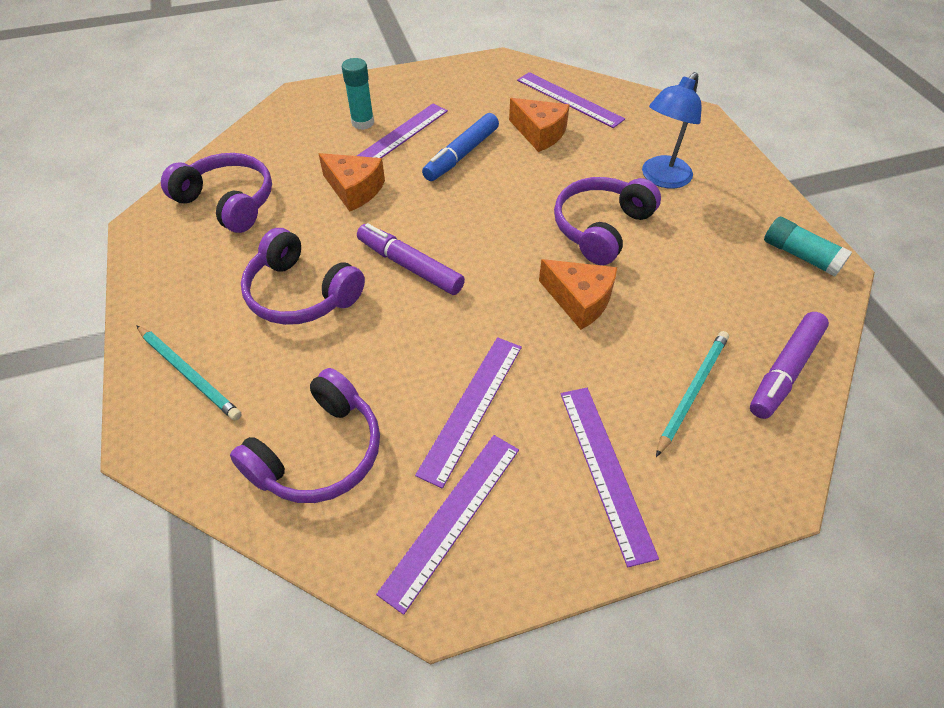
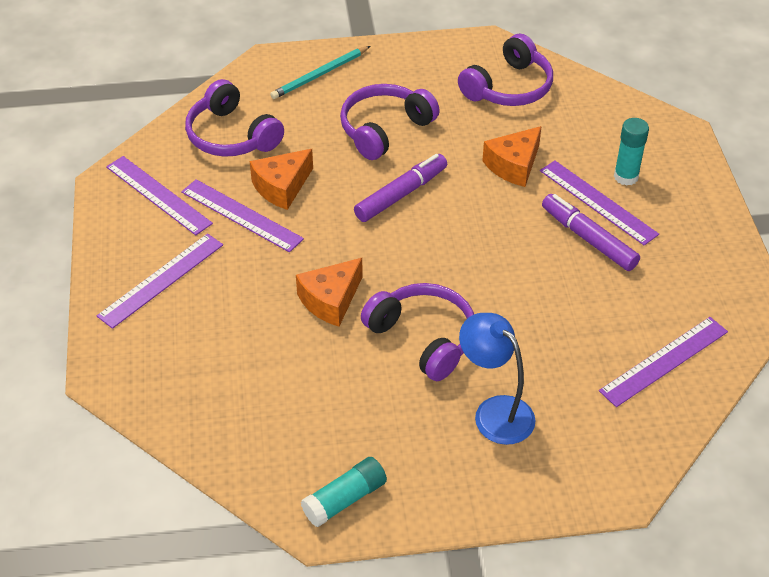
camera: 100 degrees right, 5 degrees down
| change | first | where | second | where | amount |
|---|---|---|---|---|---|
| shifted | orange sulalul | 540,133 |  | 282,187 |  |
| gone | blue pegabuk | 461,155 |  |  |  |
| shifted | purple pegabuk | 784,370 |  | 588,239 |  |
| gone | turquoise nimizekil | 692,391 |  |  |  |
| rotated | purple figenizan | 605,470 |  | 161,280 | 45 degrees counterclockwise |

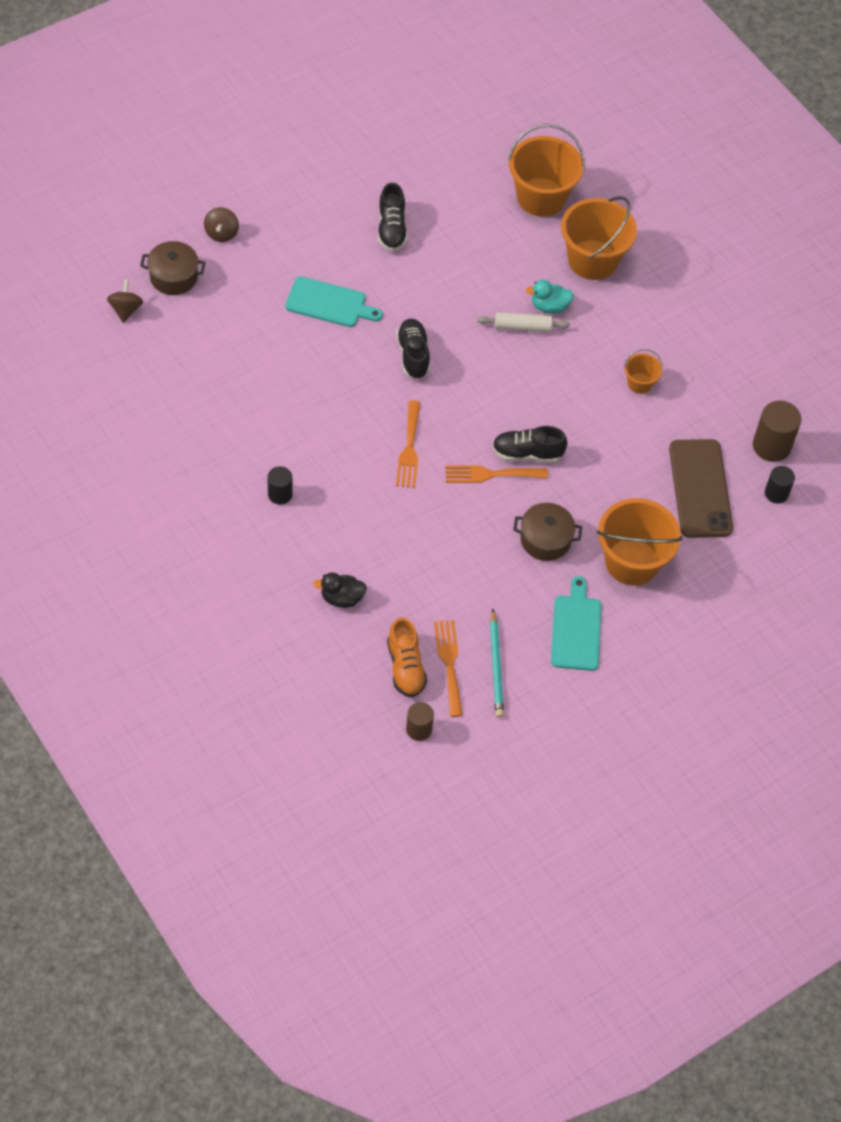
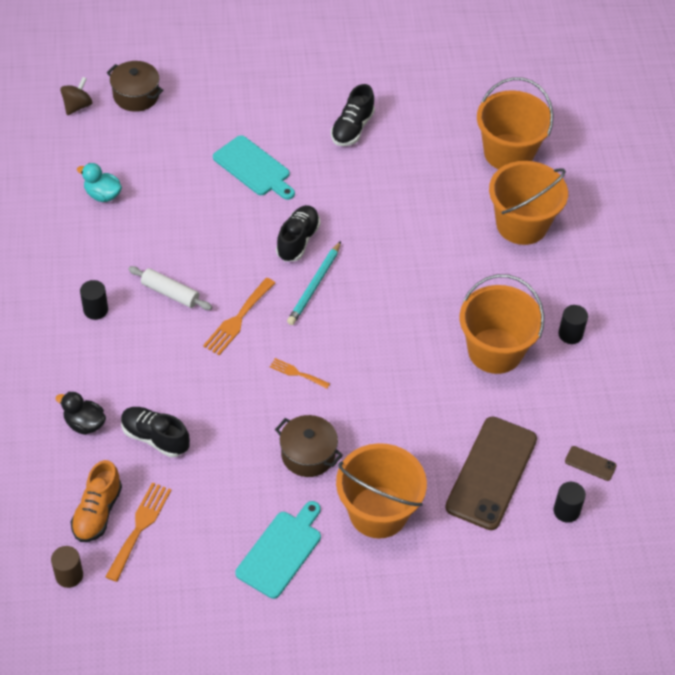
camera: 30 degrees right, 5 degrees down
| change | first | where | second | where | amount |
|---|---|---|---|---|---|
| gone | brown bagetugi | 221,233 |  |  |  |
| shifted | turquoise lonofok | 549,306 |  | 102,195 |  |
| shifted | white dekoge | 522,327 |  | 170,293 |  |
| scaled | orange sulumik | 640,383 |  | 495,351 | x2.07 |
| swapped | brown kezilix | 771,446 | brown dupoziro | 590,463 |  |
| shifted | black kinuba | 527,453 |  | 155,438 |  |
| scaled | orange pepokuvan | 490,474 |  | 297,373 | x0.59 |
| shifted | turquoise nimizekil | 496,666 |  | 314,285 |  |
| new |  |  | black kezilix | 570,334 |  |

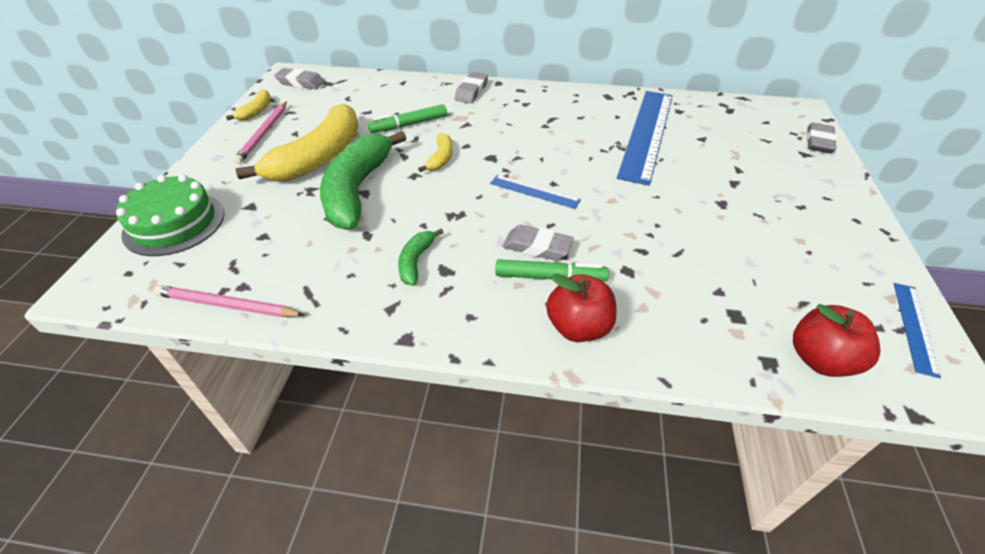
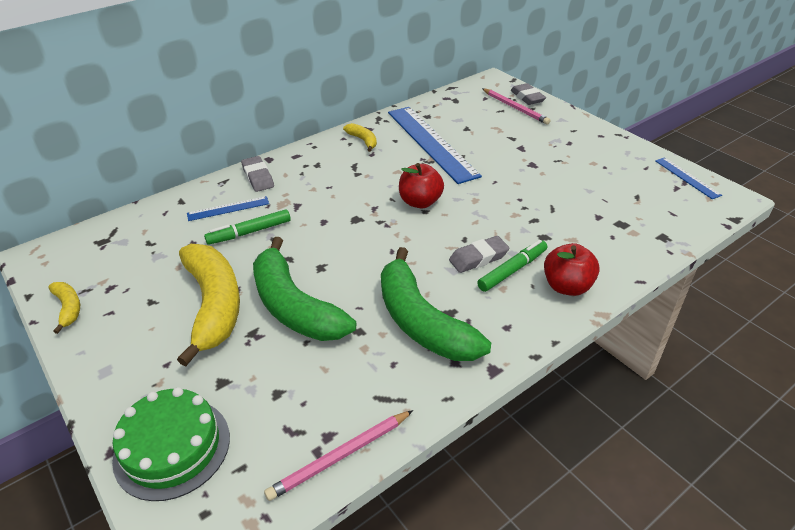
camera: 45 degrees left, 5 degrees down
| change | first | where | second | where | amount |
|---|---|---|---|---|---|
| gone | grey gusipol | 300,83 |  |  |  |
| shifted | pink nimizekil | 264,134 |  | 515,108 |  |
| rotated | green pegabuk | 409,124 |  | 249,232 | 45 degrees clockwise |
| shifted | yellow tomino | 441,158 |  | 363,140 |  |
| shifted | blue figenizan | 534,191 |  | 228,208 |  |
| scaled | green tomino | 416,261 |  | 422,321 | x2.21 |
| shifted | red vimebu | 820,359 |  | 420,202 |  |

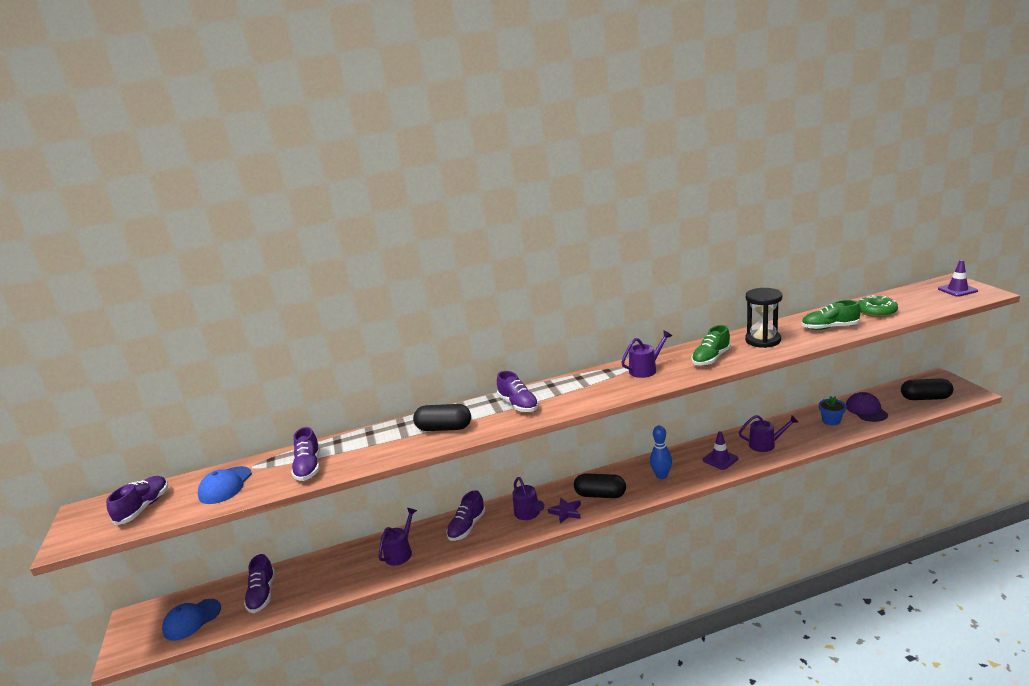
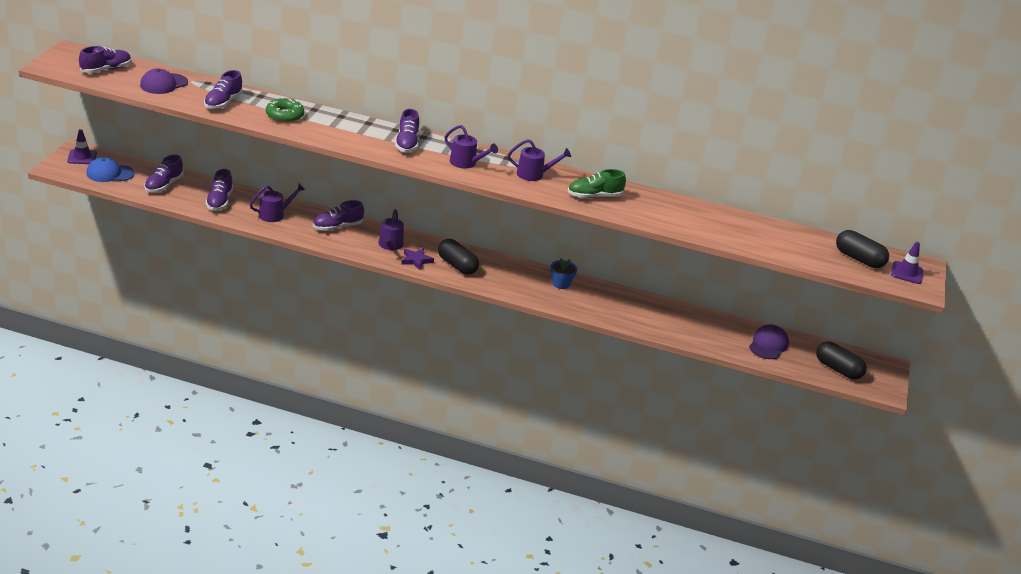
camera: 25 degrees right, 10 degrees up
| change | first | where | second | where | amount |
|---|---|---|---|---|---|
| gone | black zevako | 763,340 |  |  |  |
| shifted | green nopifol | 876,311 |  | 284,115 |  |
| gone | green kinuba | 829,327 |  |  |  |
| shifted | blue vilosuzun | 831,421 |  | 561,284 |  |
| shifted | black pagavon | 444,428 |  | 859,259 |  |
| shifted | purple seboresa | 766,444 |  | 466,163 |  |
| gone | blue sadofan | 661,476 |  |  |  |
| shifted | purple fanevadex | 720,459 |  | 82,157 |  |
| repainted | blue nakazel | 225,485 | purple nakazel | 163,84 |  |
| new |  |  | purple kinuba | 219,201 |  |

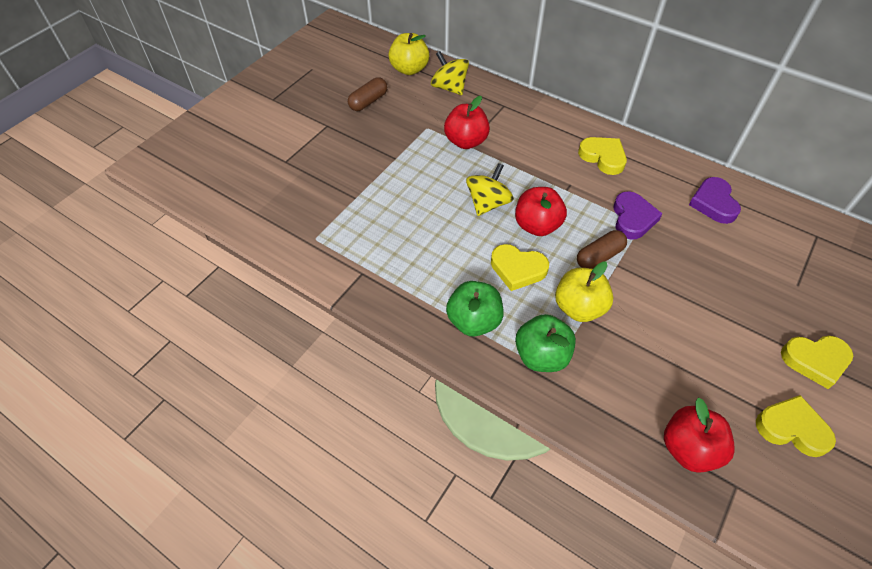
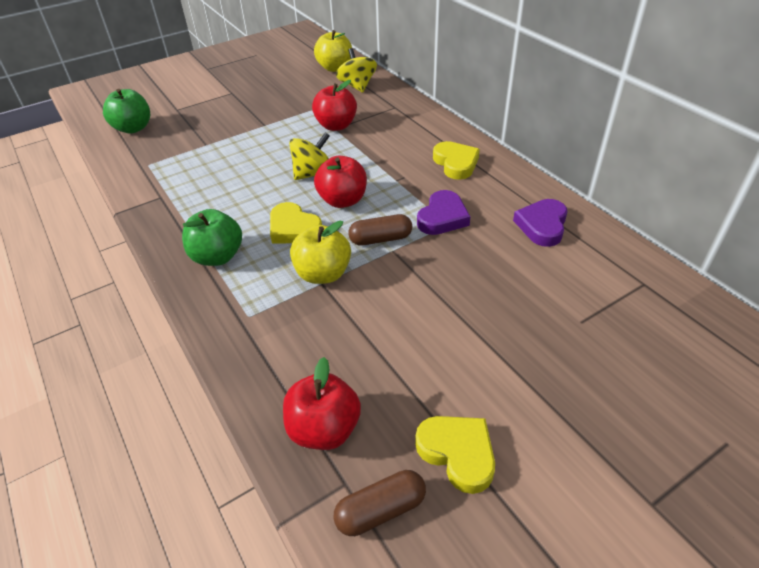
camera: 25 degrees right, 10 degrees down
| change | first | where | second | where | amount |
|---|---|---|---|---|---|
| shifted | brown pagavon | 368,101 |  | 380,510 |  |
| shifted | green vimebu | 541,356 |  | 133,128 |  |
| gone | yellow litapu | 815,361 |  |  |  |

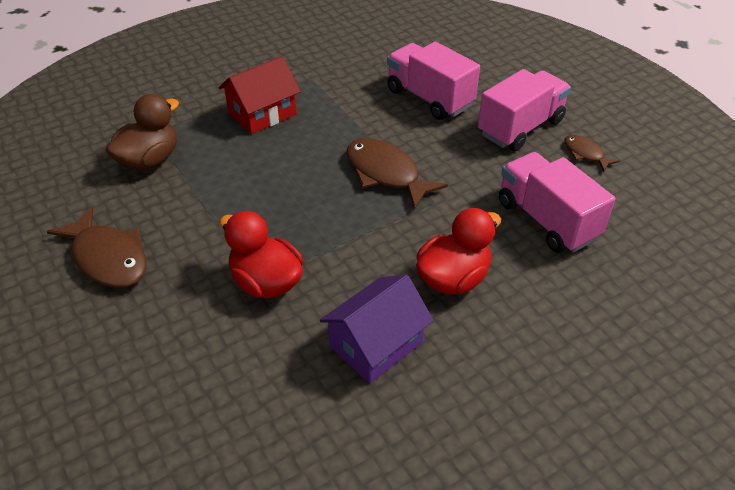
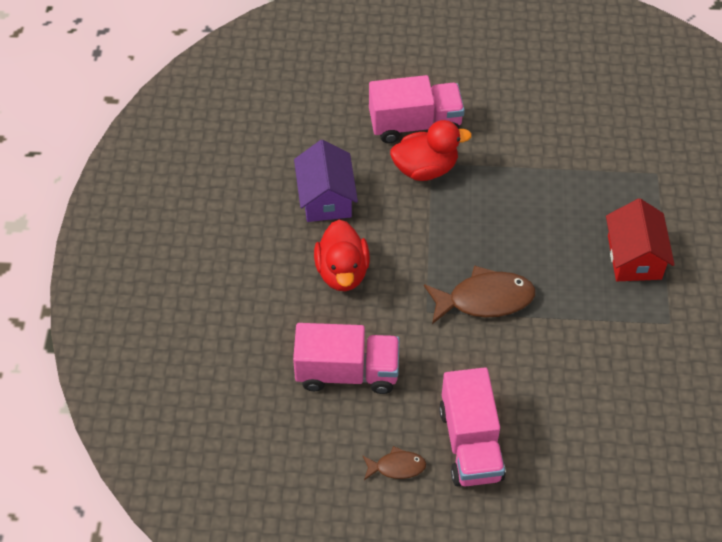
camera: 125 degrees right, 10 degrees up
| change | first | where | second | where | amount |
|---|---|---|---|---|---|
| shifted | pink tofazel | 429,98 |  | 415,124 |  |
| gone | brown lonofok | 149,160 |  |  |  |
| gone | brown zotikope | 108,258 |  |  |  |

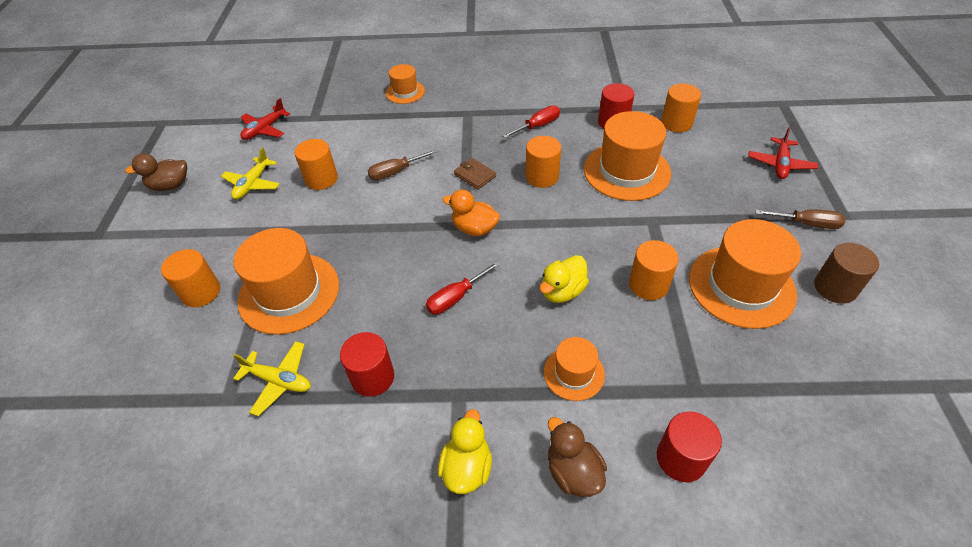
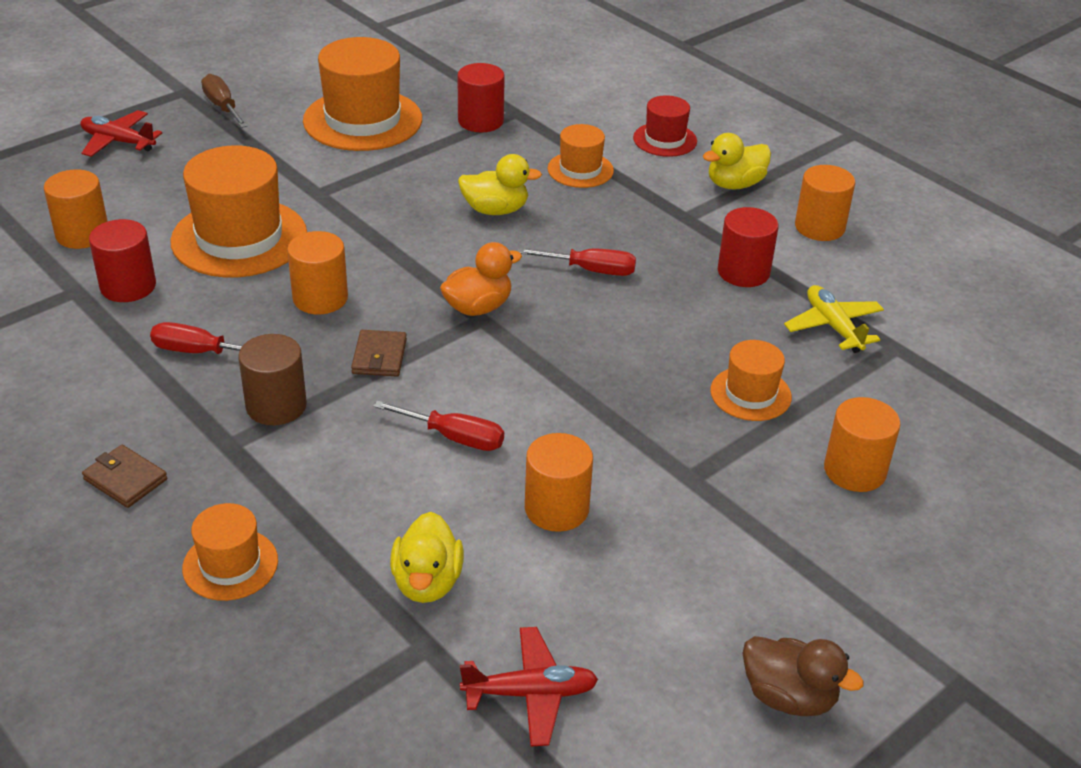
camera: 135 degrees left, 10 degrees down
| change | first | where | second | where | amount |
|---|---|---|---|---|---|
| rotated | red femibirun | 780,164 |  | 118,142 | 135 degrees counterclockwise |
| gone | yellow femibirun | 253,184 |  |  |  |
| repainted | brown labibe | 396,172 | red labibe | 454,437 |  |
| rotated | orange lonofok | 474,228 |  | 478,307 | 105 degrees counterclockwise |
| scaled | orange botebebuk | 289,293 |  | 750,394 | x0.54 |
| shifted | orange kezilix | 648,285 |  | 819,227 |  |
| shifted | brown kezilix | 835,288 |  | 276,406 |  |
| shifted | red kezilix | 681,458 |  | 480,121 |  |
| swapped | brown lonofok | 573,471 | red botebebuk | 665,140 |  |
| new |  |  | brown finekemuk | 125,479 |  |
| new |  |  | yellow lonofok | 427,582 |  |

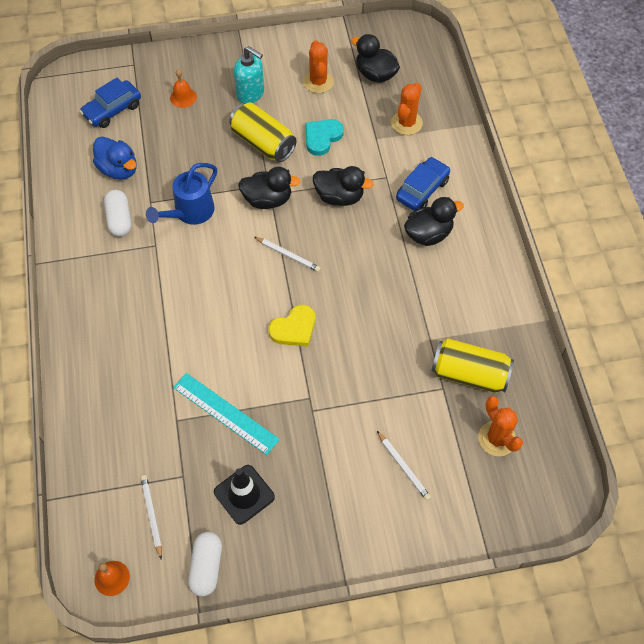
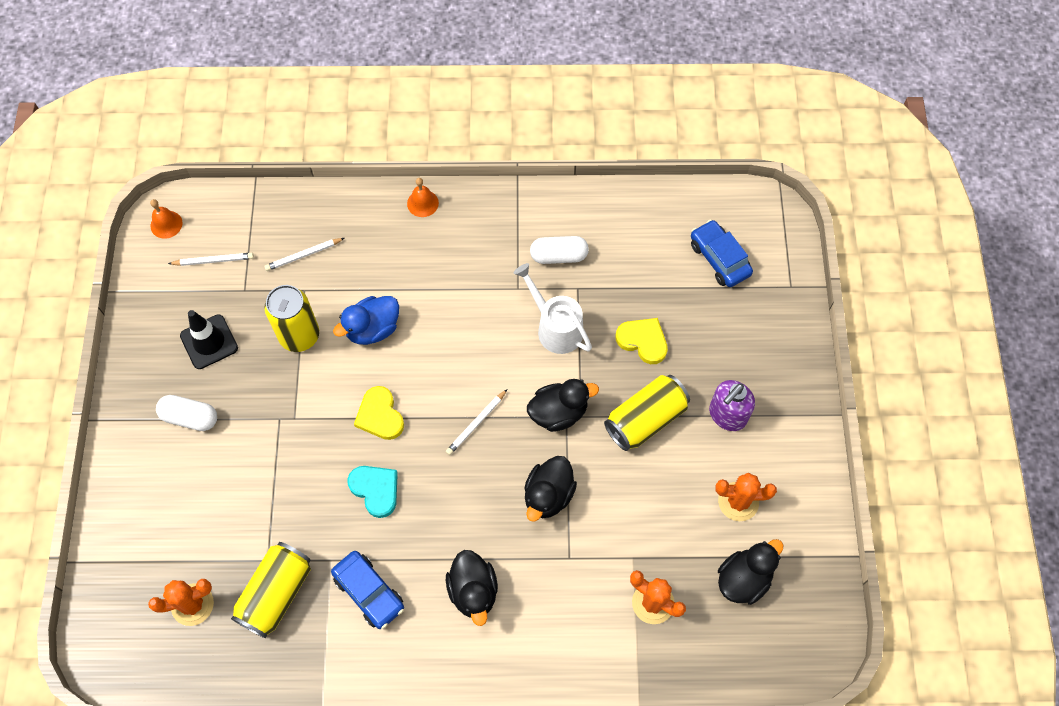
camera: 100 degrees right, 5 degrees up
| change | first | where | second | where | amount |
|---|---|---|---|---|---|
| repainted | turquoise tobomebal | 250,94 | purple tobomebal | 727,415 |  |
| shifted | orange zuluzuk | 183,97 |  | 422,203 |  |
| shifted | turquoise litapu | 322,137 |  | 375,490 |  |
| shifted | blue lonofok | 119,169 |  | 372,329 |  |
| shifted | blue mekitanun | 422,190 |  | 369,592 |  |
| repainted | blue seboresa | 189,213 | white seboresa | 555,327 |  |
| rotated | black lonofok | 268,199 |  | 558,413 | 120 degrees counterclockwise |
| swapped | turquoise figenizan | 225,413 | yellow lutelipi | 299,335 |  |
| shifted | white nimizekil | 403,467 |  | 303,255 |  |
| shifted | white pagavon | 206,567 |  | 190,417 |  |
| new |  |  | yellow litapu | 643,341 |  |

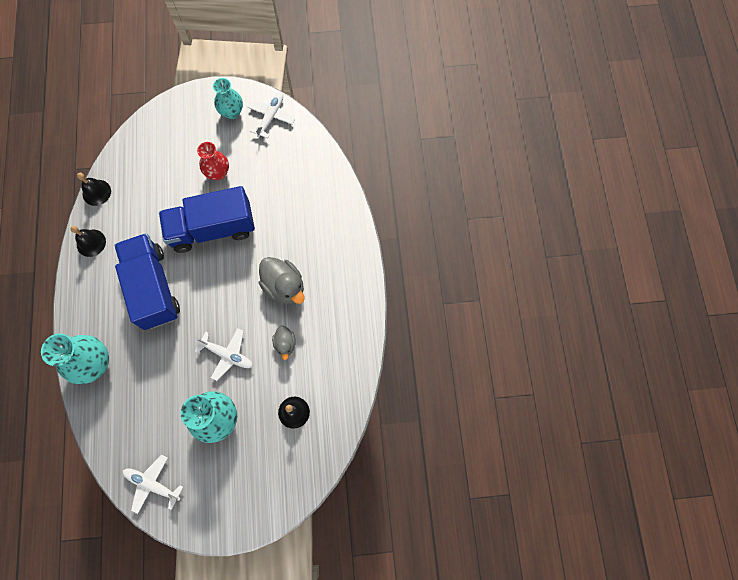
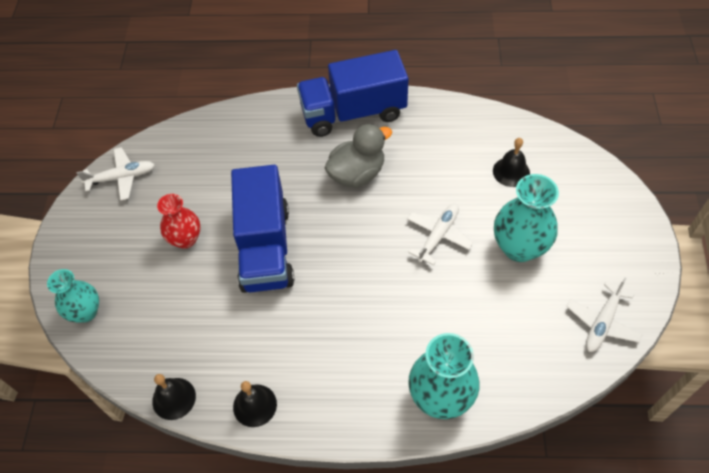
camera: 80 degrees left, 15 degrees down
| change | first | where | second | where | amount |
|---|---|---|---|---|---|
| shifted | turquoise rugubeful | 232,112 |  | 86,312 |  |
| rotated | white femibirun | 271,117 |  | 121,177 | 135 degrees clockwise |
| shifted | blue tofazel | 153,288 |  | 353,112 |  |
| gone | grey lonofok | 285,344 |  |  |  |

